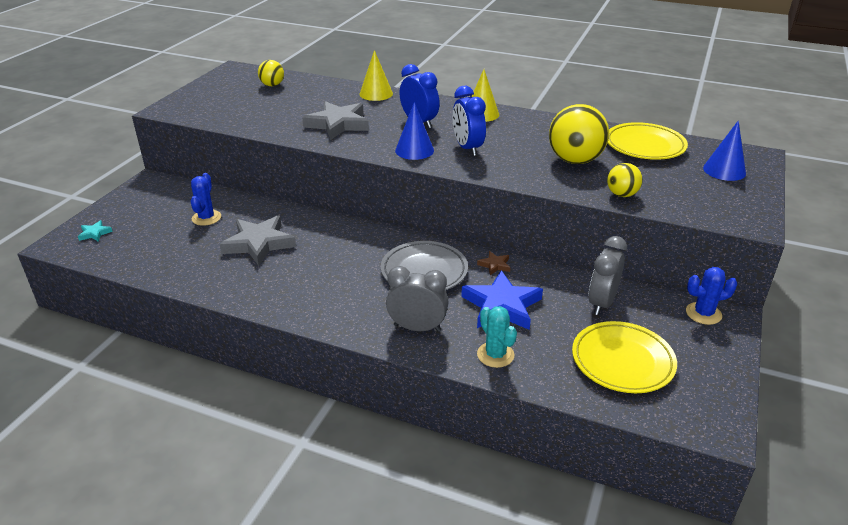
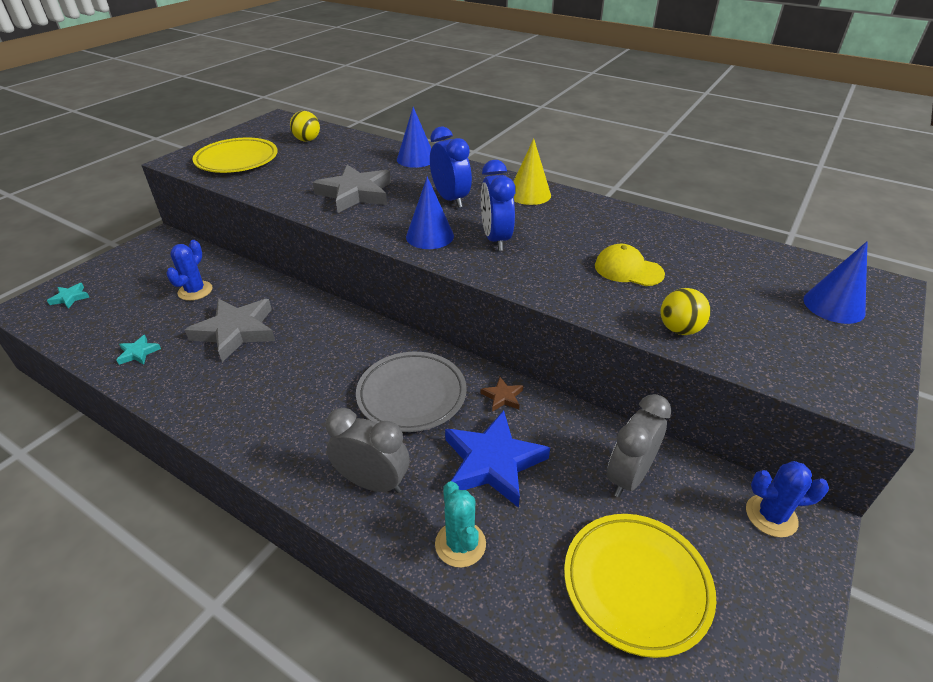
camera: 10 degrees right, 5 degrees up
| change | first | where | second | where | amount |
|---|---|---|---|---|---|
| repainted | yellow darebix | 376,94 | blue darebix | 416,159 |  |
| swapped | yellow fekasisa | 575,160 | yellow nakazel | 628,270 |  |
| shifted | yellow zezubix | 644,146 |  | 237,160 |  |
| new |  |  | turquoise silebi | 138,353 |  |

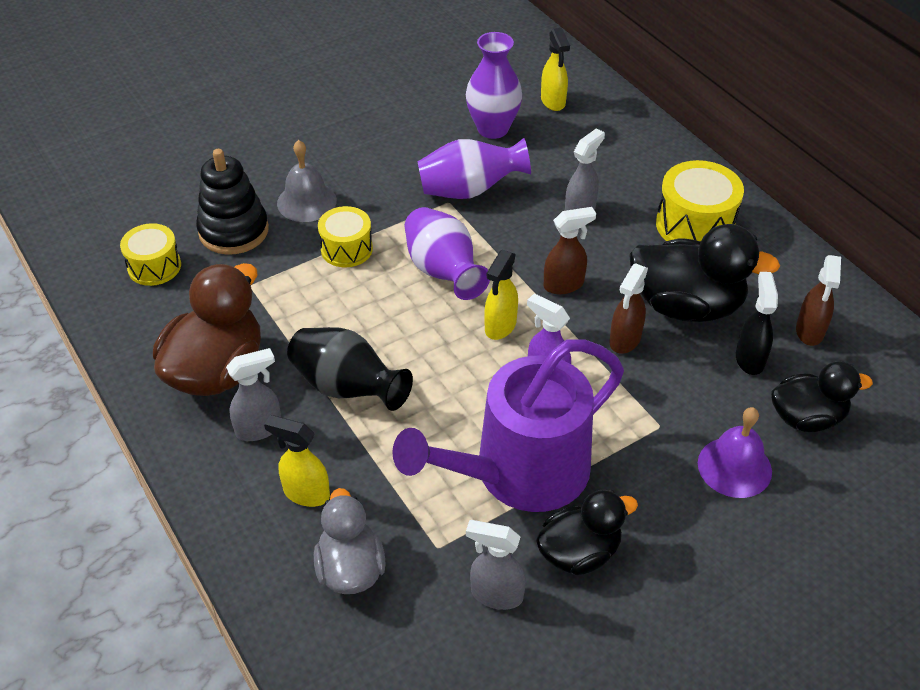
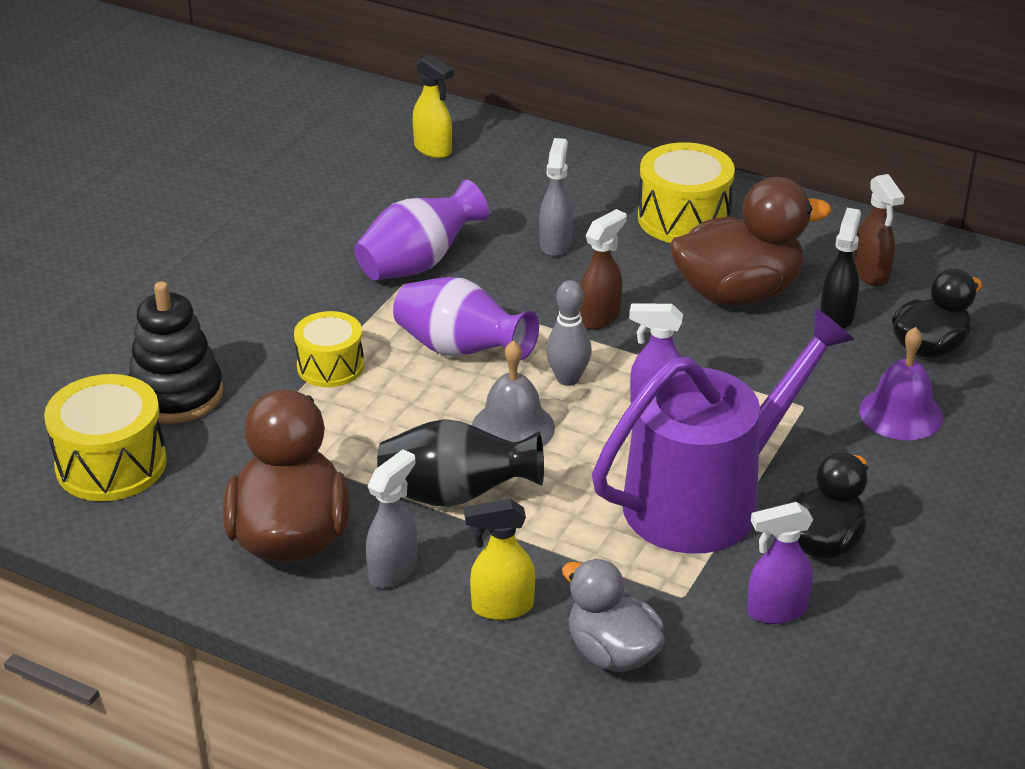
camera: 30 degrees left, 10 degrees down
| change | first | where | second | where | amount |
|---|---|---|---|---|---|
| gone | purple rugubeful | 493,129 |  |  |  |
| shifted | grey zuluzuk | 306,201 |  | 513,427 |  |
| scaled | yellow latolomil | 154,266 |  | 111,464 | x1.53 |
| repainted | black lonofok | 686,306 | brown lonofok | 738,293 |  |
| swapped | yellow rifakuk | 500,326 | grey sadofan | 568,379 |  |
| gone | brown rifakuk | 624,340 |  |  |  |
| rotated | black rifakuk | 749,359 |  | 836,317 | 45 degrees clockwise |
| rotated | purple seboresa | 520,472 |  | 705,499 | 150 degrees counterclockwise |
| repainted | grey rifakuk | 496,594 | purple rifakuk | 775,611 |  |

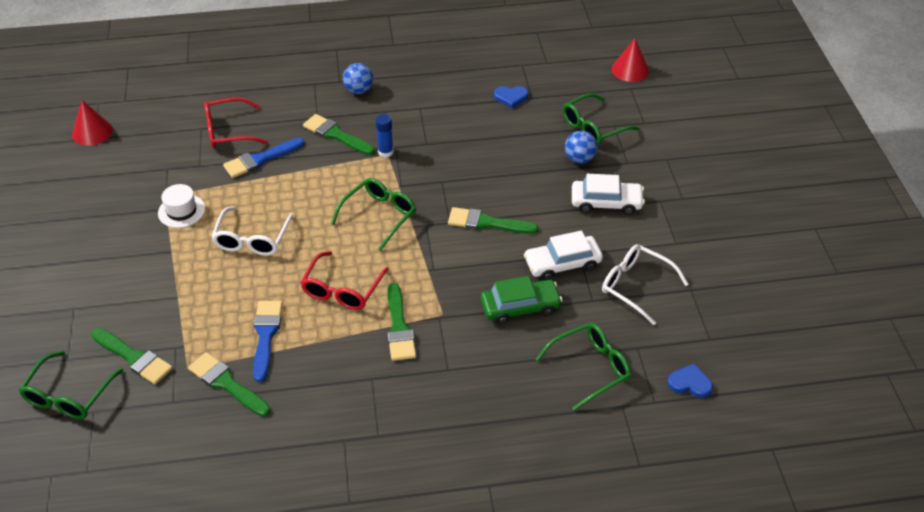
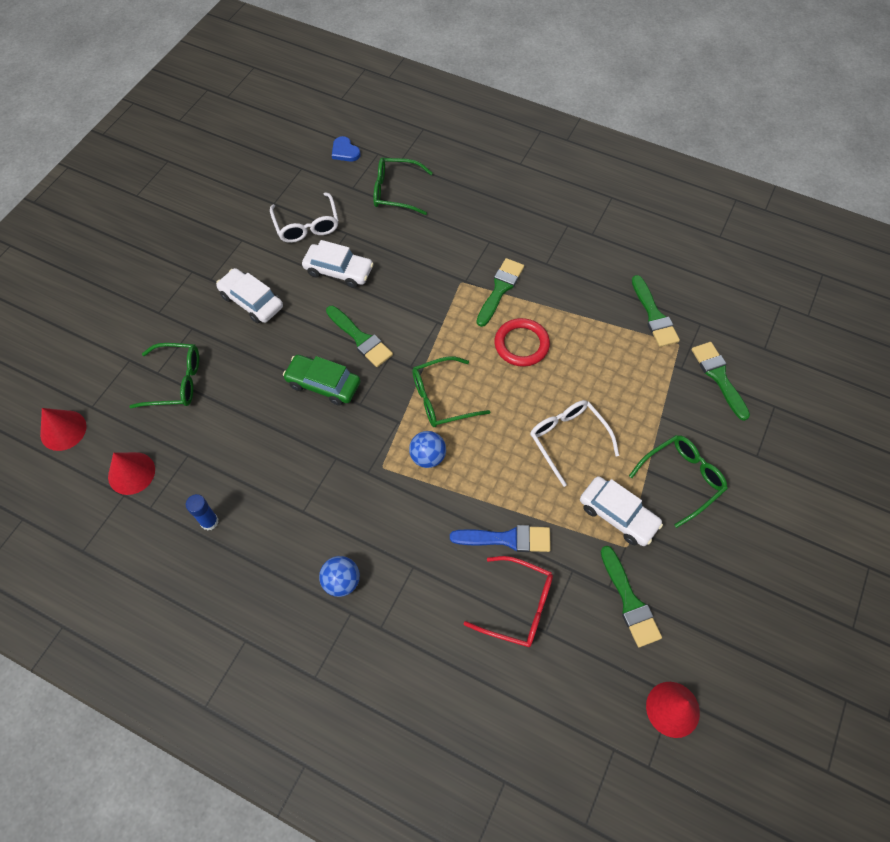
camera: 145 degrees left, 15 degrees up
| change | first | where | second | where | amount |
|---|---|---|---|---|---|
| gone | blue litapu | 511,97 |  |  |  |
| shifted | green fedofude | 336,135 |  | 629,601 |  |
| shifted | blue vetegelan | 385,152 |  | 209,521 |  |
| shifted | blue fekasisa | 579,159 |  | 428,457 |  |
| swapped | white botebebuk | 181,211 | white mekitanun | 618,515 |  |
| rotated | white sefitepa | 252,239 |  | 568,439 | 75 degrees counterclockwise |
| swapped | red sefitepa | 342,290 | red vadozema | 521,344 |  |
| shifted | green mekitanun | 520,307 |  | 323,384 |  |
| gone | blue fedofude | 266,336 |  |  |  |
| shifted | green sefitepa | 69,395 |  | 682,479 |  |
| new |  |  | red darebix | 131,473 |  |

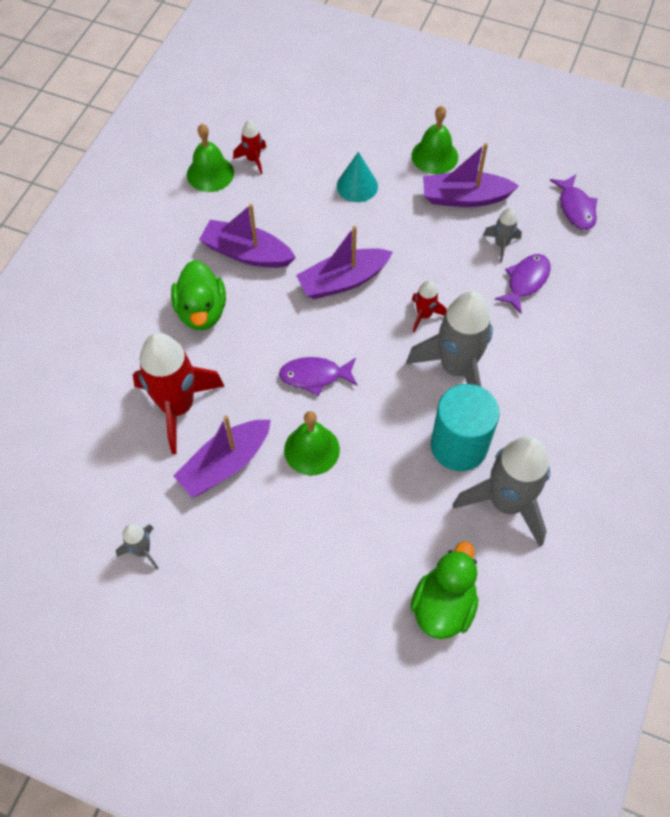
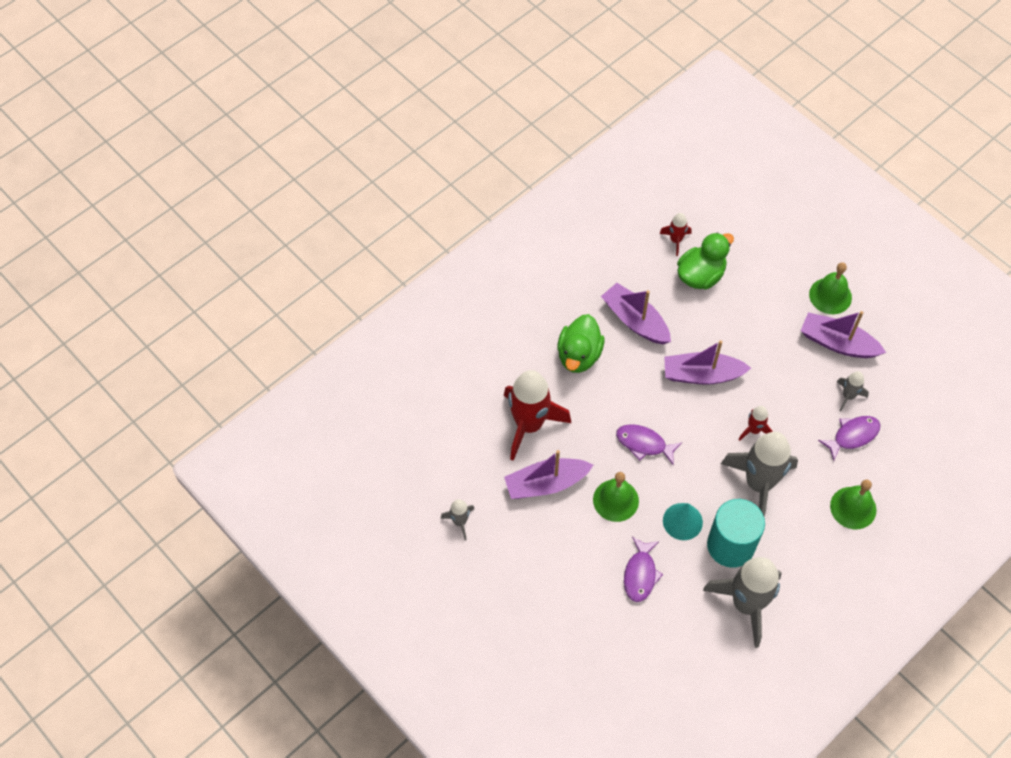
camera: 25 degrees right, 0 degrees up
| change | first | where | second | where | amount |
|---|---|---|---|---|---|
| shifted | green zuluzuk | 210,173 |  | 853,508 |  |
| shifted | turquoise darebix | 357,186 |  | 682,521 |  |
| shifted | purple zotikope | 576,208 |  | 640,574 |  |
| shifted | green lonofok | 443,606 |  | 700,275 |  |

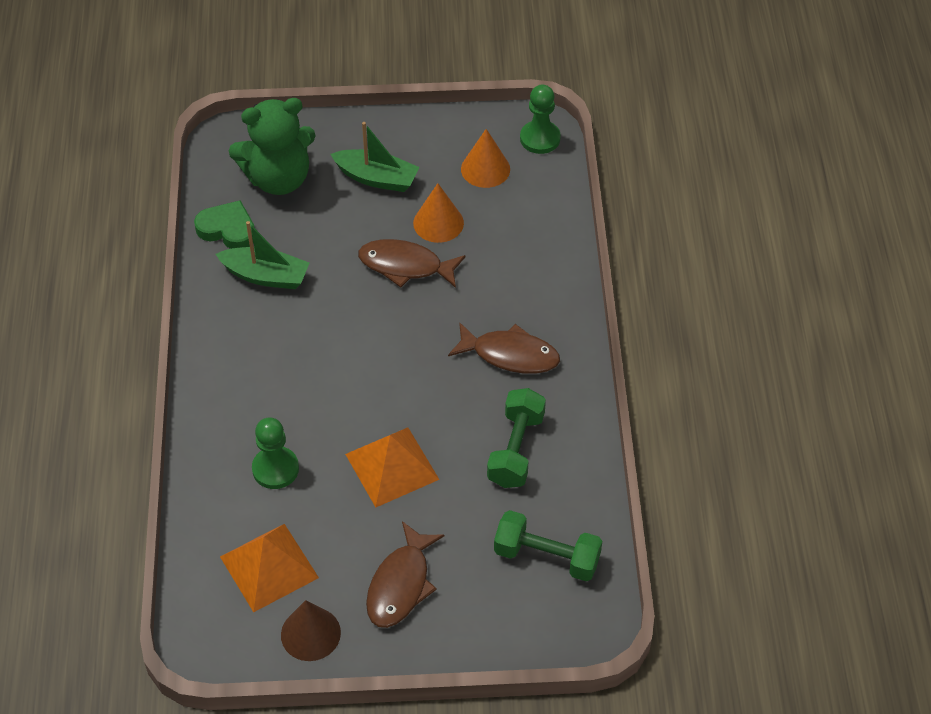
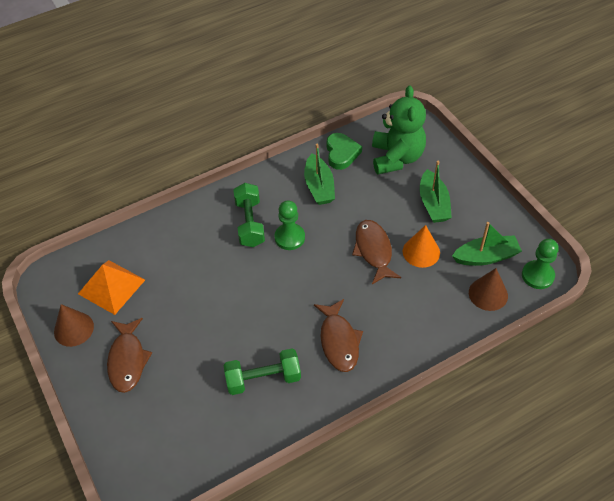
camera: 65 degrees right, 0 degrees up
| change | first | where | second | where | amount |
|---|---|---|---|---|---|
| rotated | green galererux | 278,179 |  | 396,158 | 135 degrees counterclockwise |
| swapped | orange darebix | 485,169 | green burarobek | 486,257 |  |
| shifted | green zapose | 275,469 |  | 289,237 |  |
| gone | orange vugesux | 392,466 |  |  |  |
| shifted | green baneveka | 547,557 |  | 250,223 |  |
| rotated | brown zotikope | 401,585 |  | 127,360 | 90 degrees counterclockwise |
| new |  |  | brown darebix | 488,294 |  |

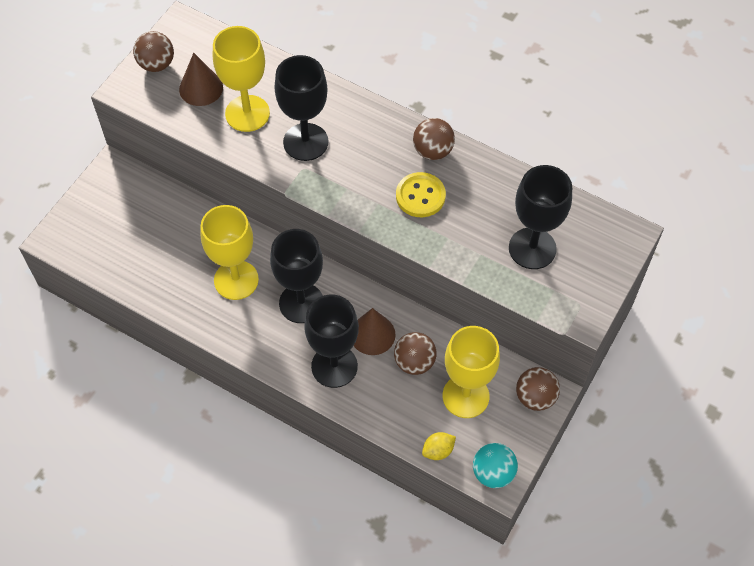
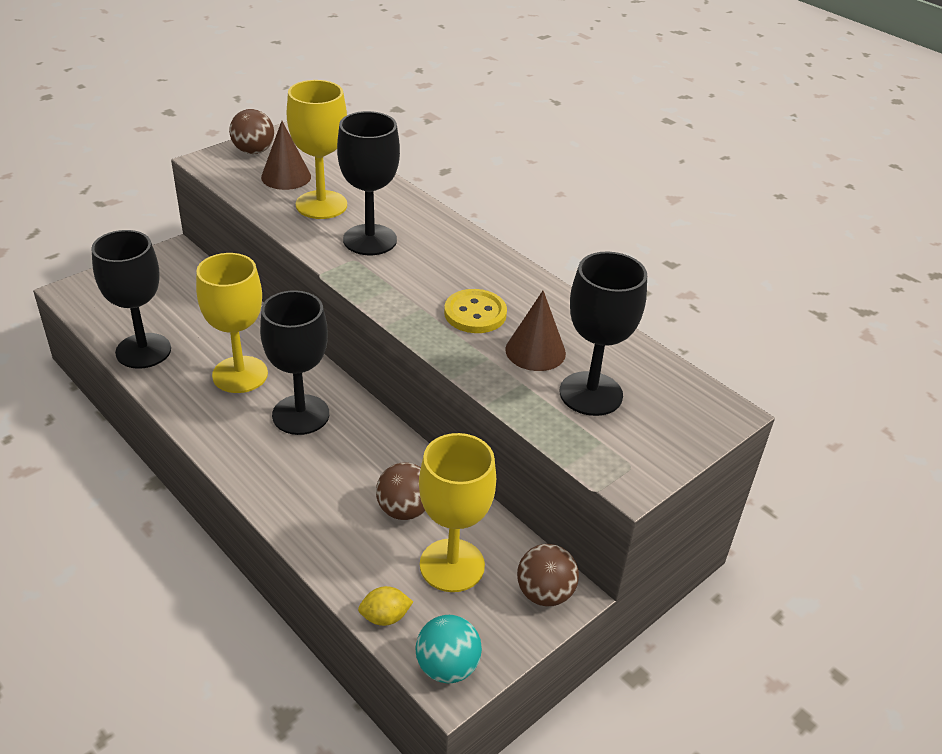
camera: 15 degrees right, 20 degrees down
| change | first | where | second | where | amount |
|---|---|---|---|---|---|
| gone | brown fekasisa | 433,151 |  |  |  |
| shifted | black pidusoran | 334,366 |  | 143,351 |  |
| shifted | brown darebix | 372,334 |  | 535,351 |  |

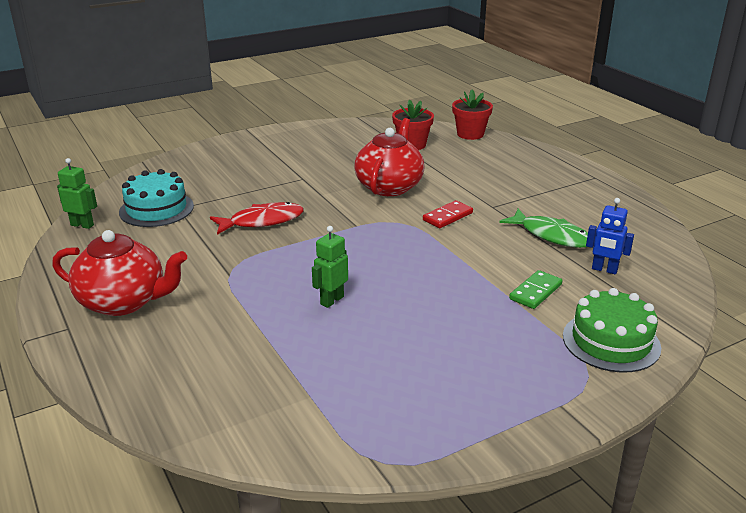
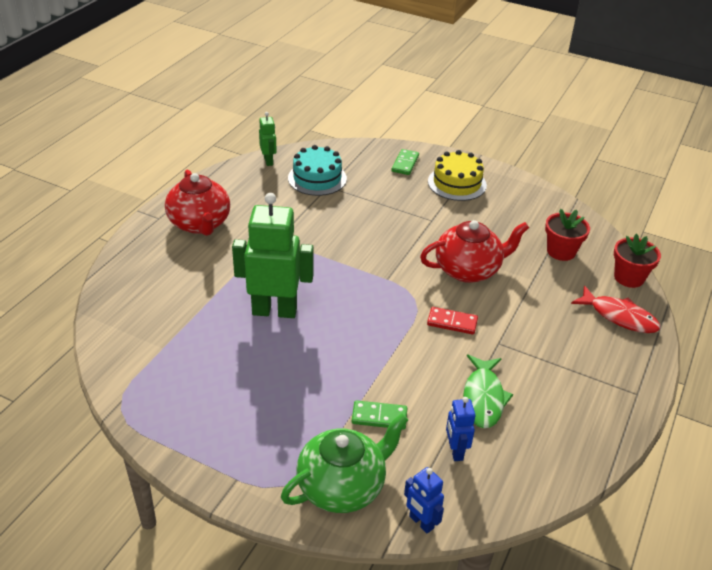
camera: 55 degrees right, 10 degrees up
| change | first | where | second | where | amount |
|---|---|---|---|---|---|
| shifted | red zotikope | 262,221 |  | 619,316 |  |
| scaled | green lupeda | 331,300 |  | 274,311 | x2.07 |
| swapped | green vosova | 611,341 | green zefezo | 342,486 |  |
| new |  |  | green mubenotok | 405,164 |  |
| new |  |  | yellow vosova | 457,183 |  |
| new |  |  | blue lupeda | 421,522 |  |

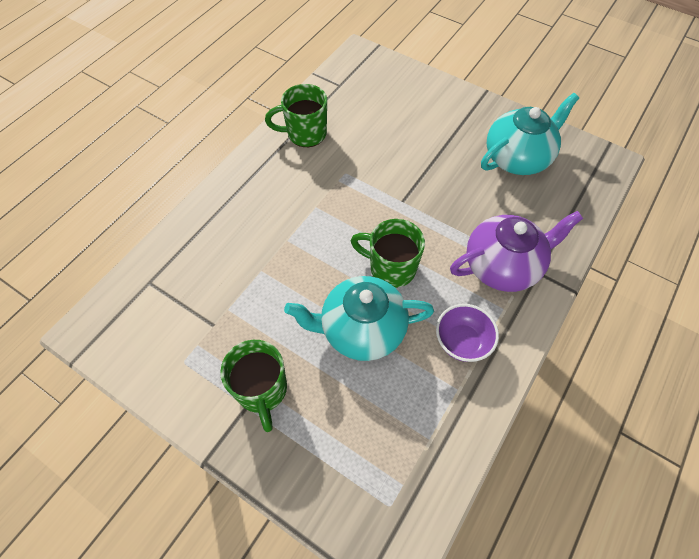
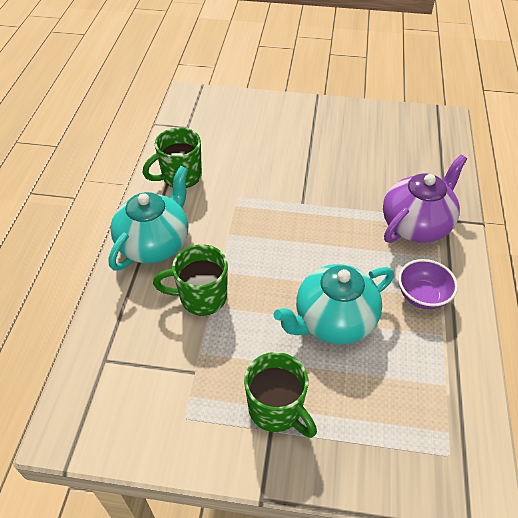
camera: 25 degrees left, 10 degrees down
| change | first | where | second | where | amount |
|---|---|---|---|---|---|
| shifted | turquoise zefezo | 517,158 |  | 155,243 |  |
| shifted | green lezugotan | 391,268 |  | 201,297 |  |

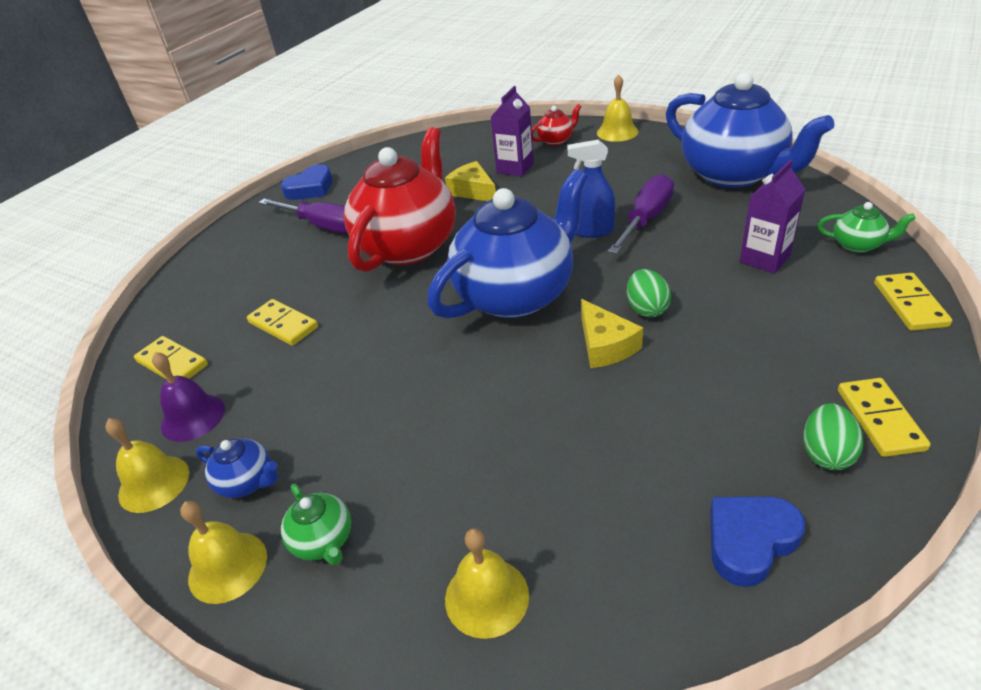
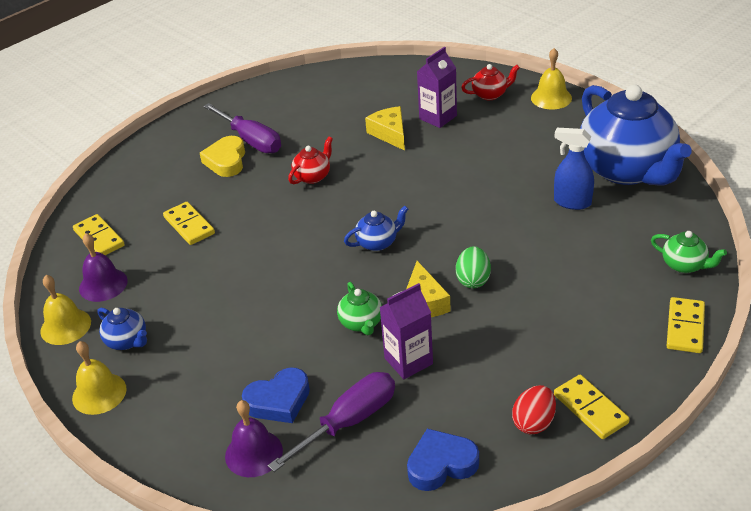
camera: 15 degrees right, 0 degrees up
| change | first | where | second | where | amount |
|---|---|---|---|---|---|
| scaled | red zefezo | 409,245 |  | 313,176 | x0.41 |
| shifted | blue rifakuk | 592,231 |  | 572,202 |  |
| shifted | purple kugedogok | 764,259 |  | 408,361 |  |
| shifted | blue litapu | 310,188 |  | 279,401 |  |
| scaled | blue zefezo | 516,295 |  | 378,243 | x0.41 |
| shifted | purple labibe | 645,219 |  | 348,422 |  |
| rotated | yellow mubenotok | 879,419 |  | 590,409 | 45 degrees counterclockwise |
| repainted | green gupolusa | 826,453 | red gupolusa | 534,422 |  |
| shifted | green zefezo | 323,541 |  | 361,323 |  |
| repainted | yellow zuluzuk | 486,597 | purple zuluzuk | 254,453 |  |
| new |  |  | yellow litapu | 226,161 |  |

